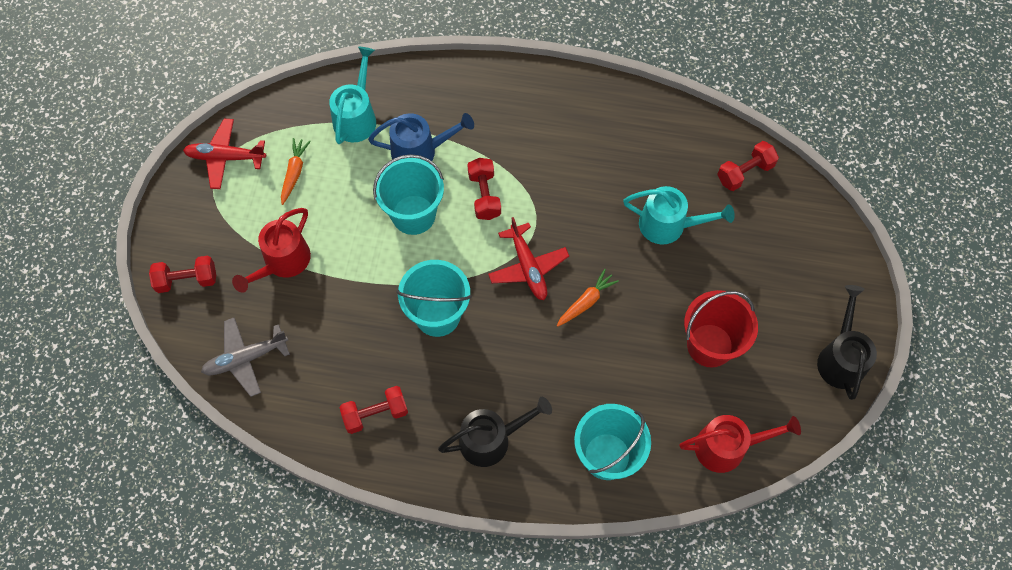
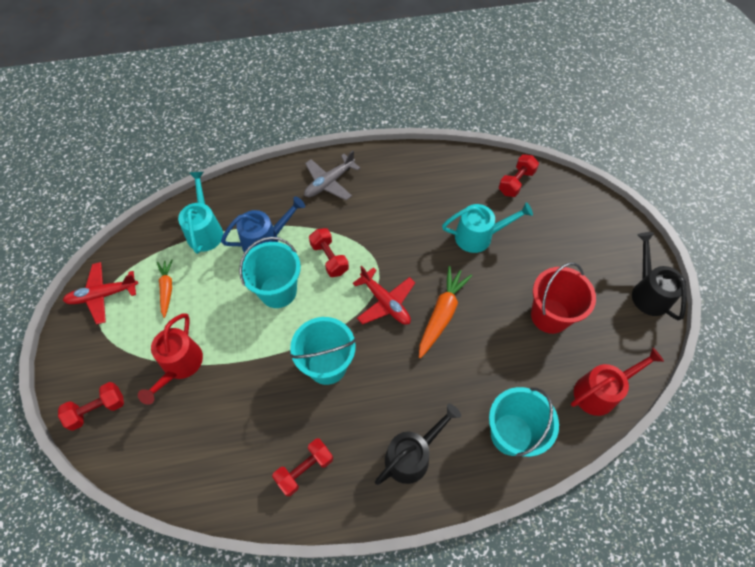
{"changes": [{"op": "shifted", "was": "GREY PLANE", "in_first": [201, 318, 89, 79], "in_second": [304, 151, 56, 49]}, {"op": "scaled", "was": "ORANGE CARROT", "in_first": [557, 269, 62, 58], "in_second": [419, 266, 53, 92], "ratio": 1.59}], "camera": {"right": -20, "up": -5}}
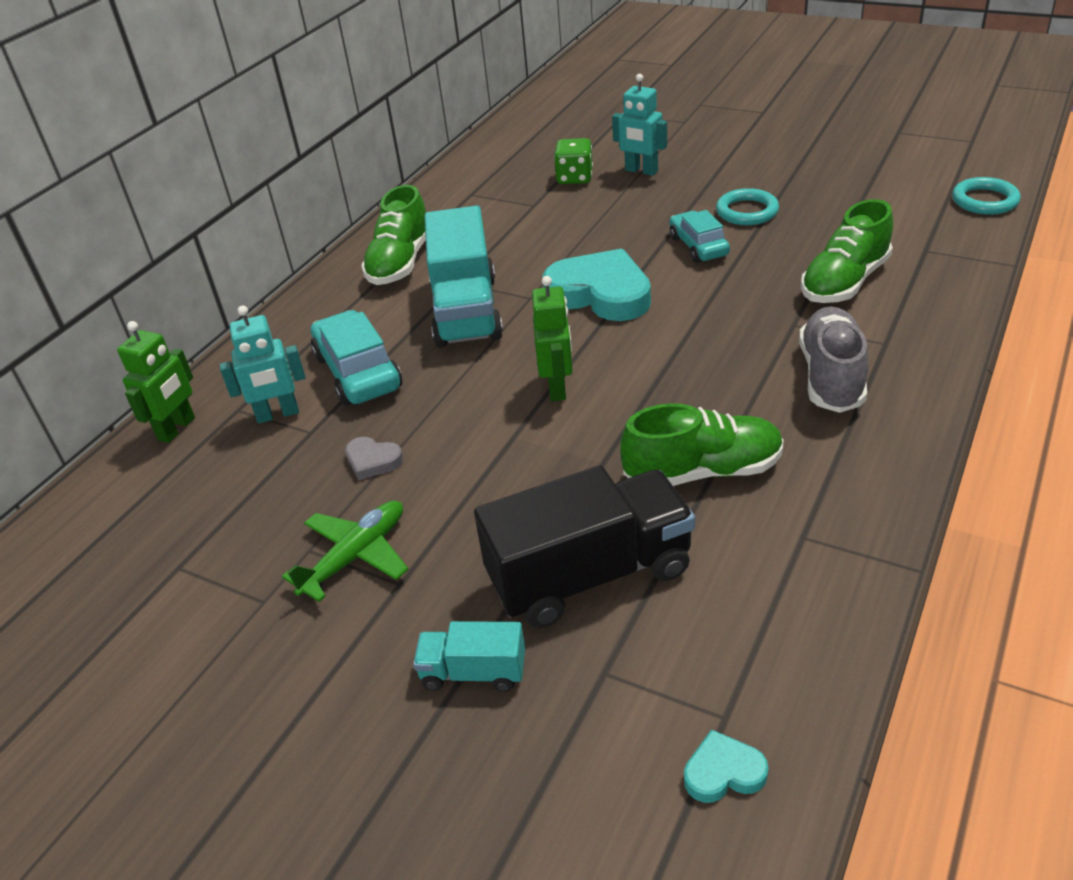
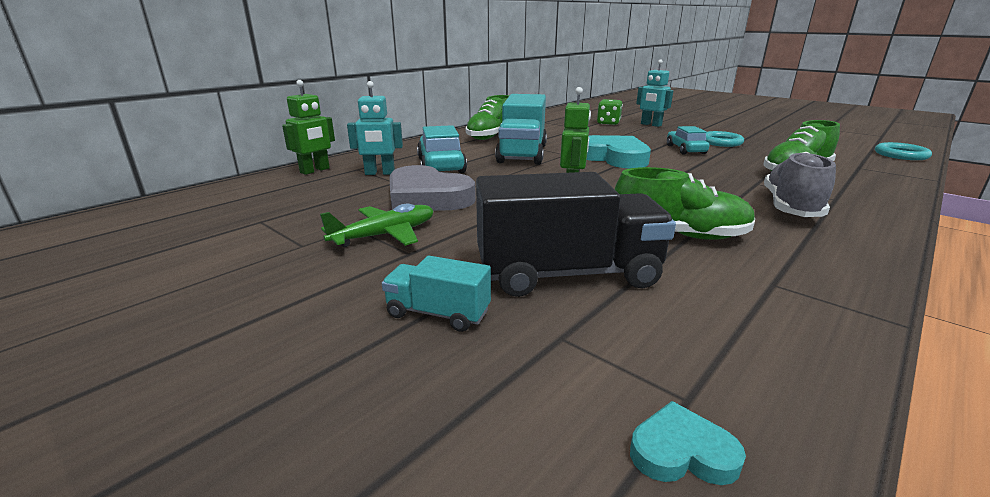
{"changes": [{"op": "scaled", "was": "GREY HEART", "in_first": [345, 437, 58, 43], "in_second": [389, 165, 87, 46], "ratio": 2.21}], "camera": {"right": 10, "up": -15}}
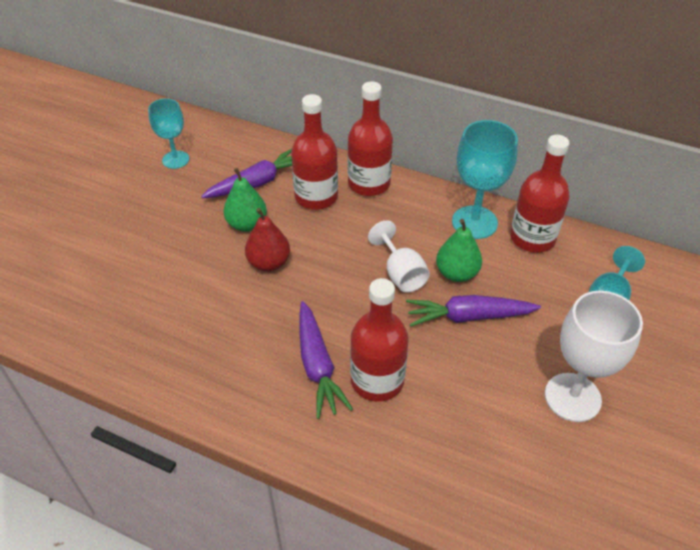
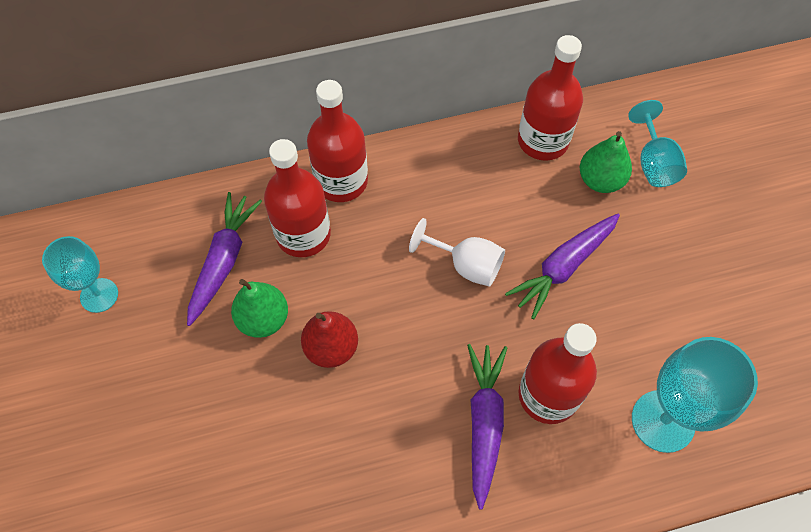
{"changes": [{"op": "rotated", "was": "PURPLE CARROT", "in_first": [299, 301, 54, 118], "in_second": [467, 344, 40, 165], "clockwise": -120}, {"op": "shifted", "was": "GREEN PEAR", "in_first": [436, 219, 46, 63], "in_second": [580, 131, 52, 62]}, {"op": "shifted", "was": "TURQUOISE GOBLET", "in_first": [452, 120, 66, 119], "in_second": [632, 337, 126, 116]}, {"op": "gone", "was": "WHITE GOBLET", "in_first": [545, 291, 98, 131]}], "camera": {"right": -40, "up": 15}}
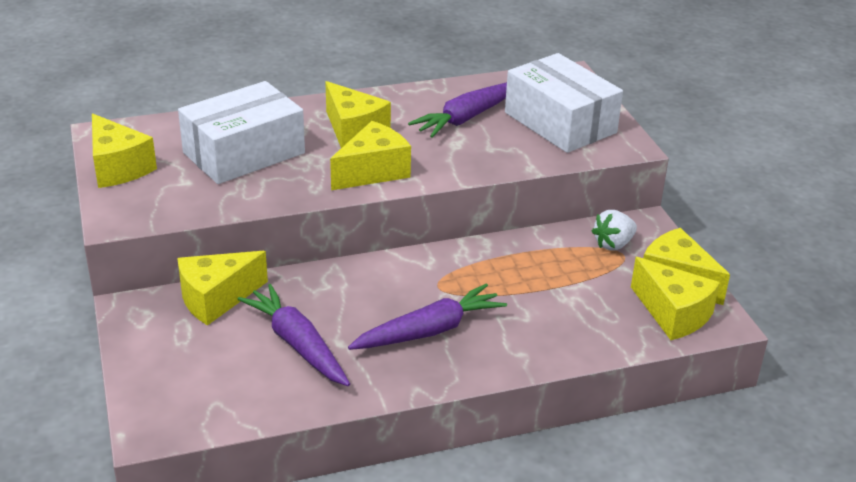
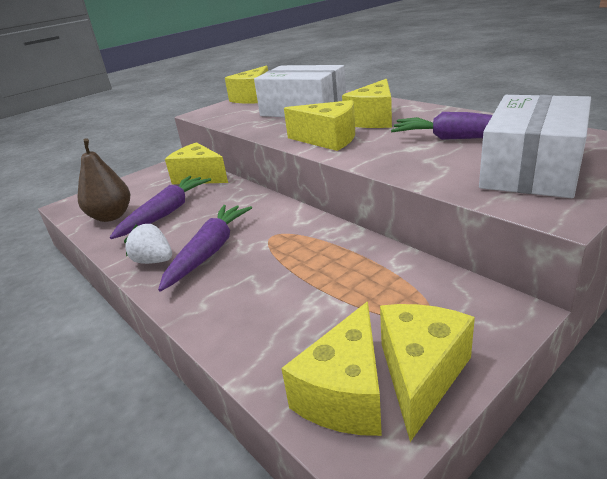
{"changes": [{"op": "new", "now": "BROWN PEAR", "in_second": [78, 138, 52, 84]}, {"op": "shifted", "was": "WHITE STRAWBERRY", "in_first": [592, 210, 45, 41], "in_second": [124, 224, 48, 40]}, {"op": "rotated", "was": "PURPLE CARROT", "in_first": [348, 284, 159, 66], "in_second": [158, 205, 94, 86], "clockwise": -105}], "camera": {"right": 70, "up": -5}}
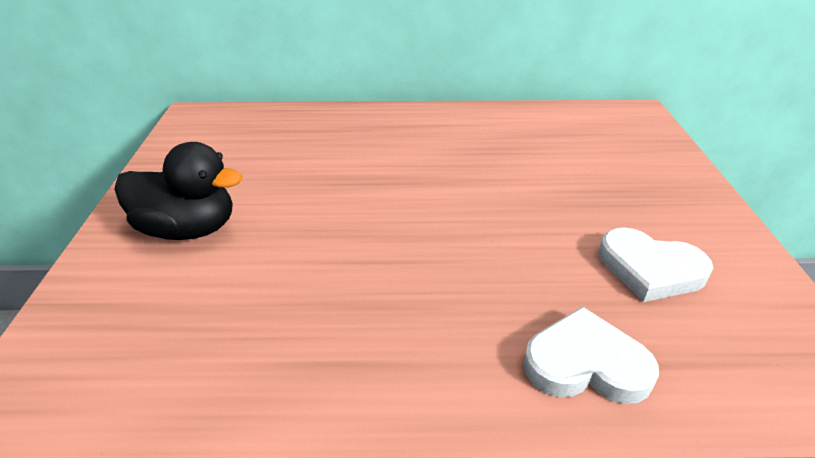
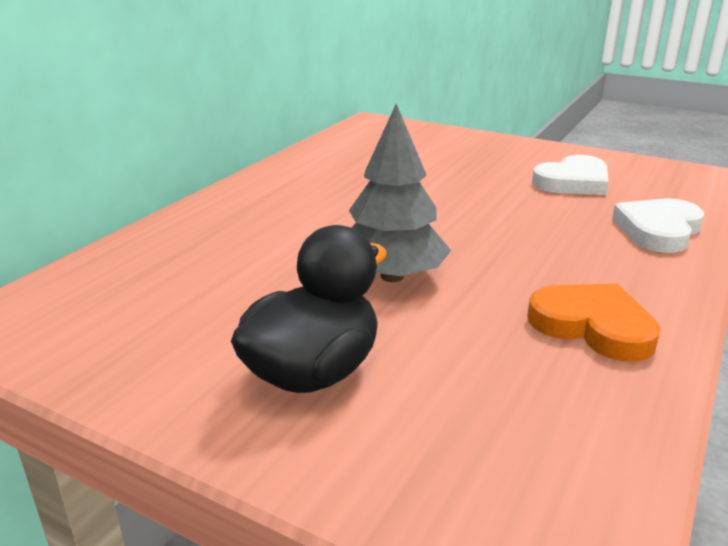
{"changes": [{"op": "new", "now": "GREY TREE", "in_second": [349, 104, 102, 178]}, {"op": "new", "now": "ORANGE HEART", "in_second": [527, 283, 134, 79]}], "camera": {"right": -60, "up": -10}}
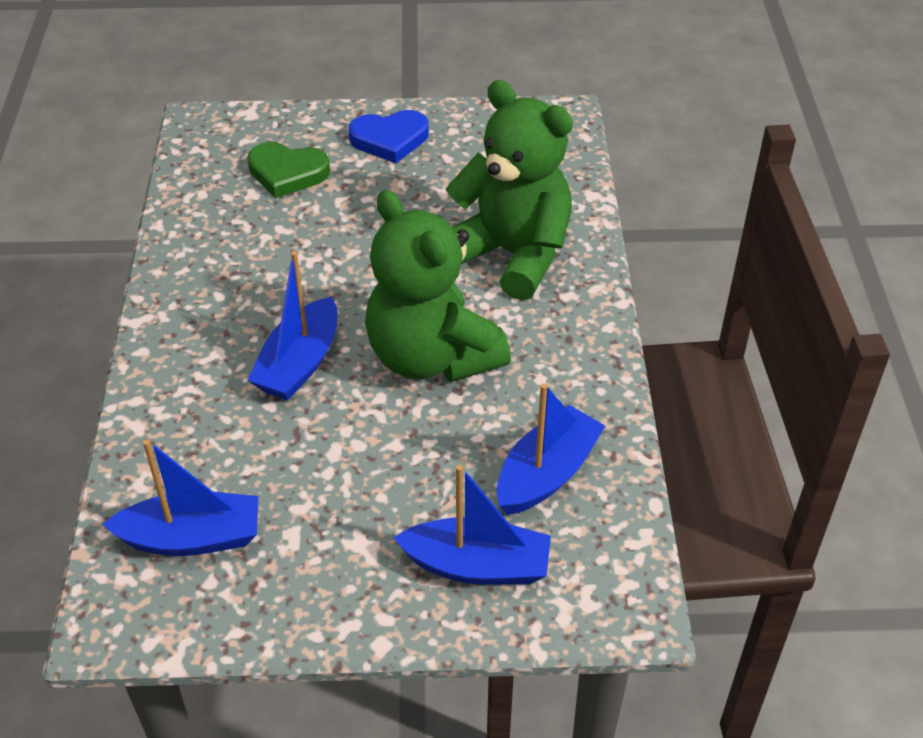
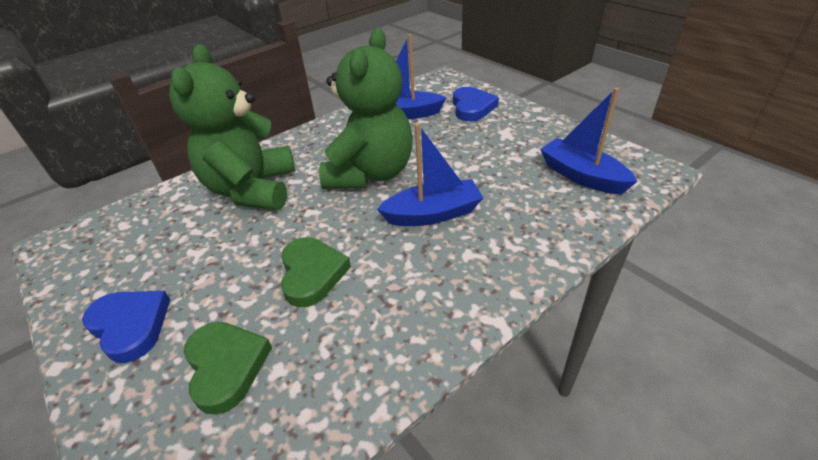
{"changes": [{"op": "new", "now": "GREEN HEART", "in_second": [281, 237, 70, 70]}, {"op": "swapped", "was": "BLUE BOAT", "now": "BLUE HEART", "in_first": [393, 465, 158, 120], "in_second": [453, 87, 46, 34]}], "camera": {"right": -125, "up": -5}}
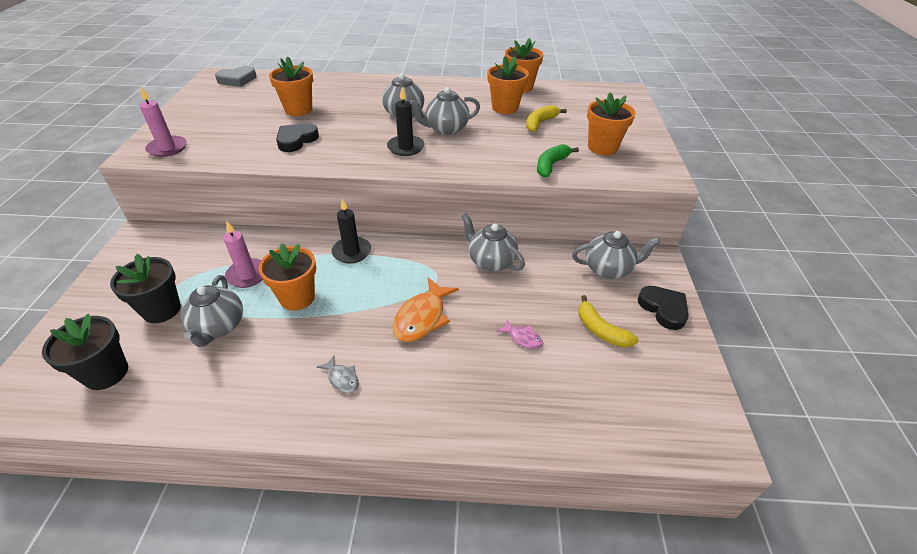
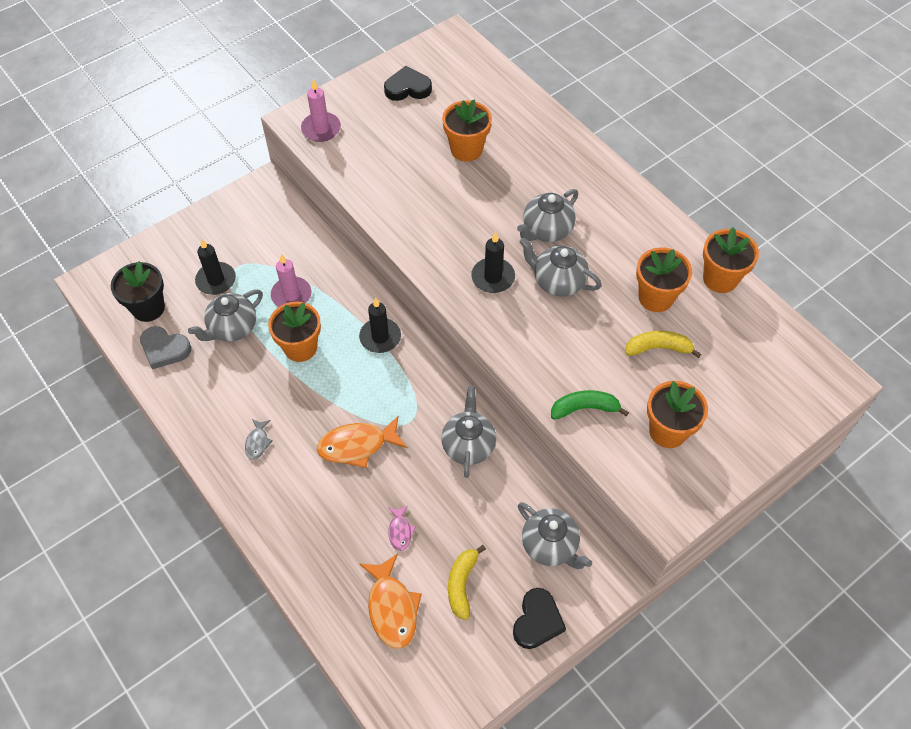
{"changes": [{"op": "shifted", "was": "GREY HEART", "in_first": [215, 66, 41, 21], "in_second": [140, 326, 51, 43]}, {"op": "swapped", "was": "BLACK FLOWER POT", "now": "BLACK CANDLE", "in_first": [110, 254, 71, 69], "in_second": [195, 239, 41, 56]}, {"op": "new", "now": "ORANGE FISH", "in_second": [359, 553, 63, 96]}, {"op": "shifted", "was": "BLACK HEART", "in_first": [276, 123, 43, 29], "in_second": [384, 66, 48, 35]}], "camera": {"right": 50, "up": 15}}
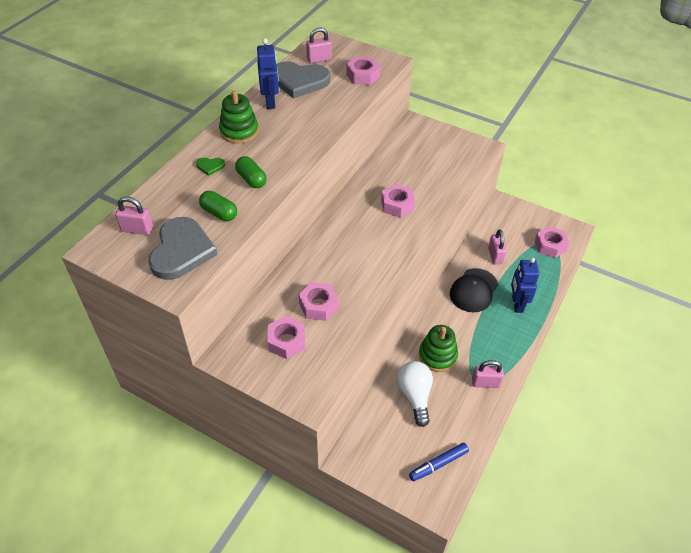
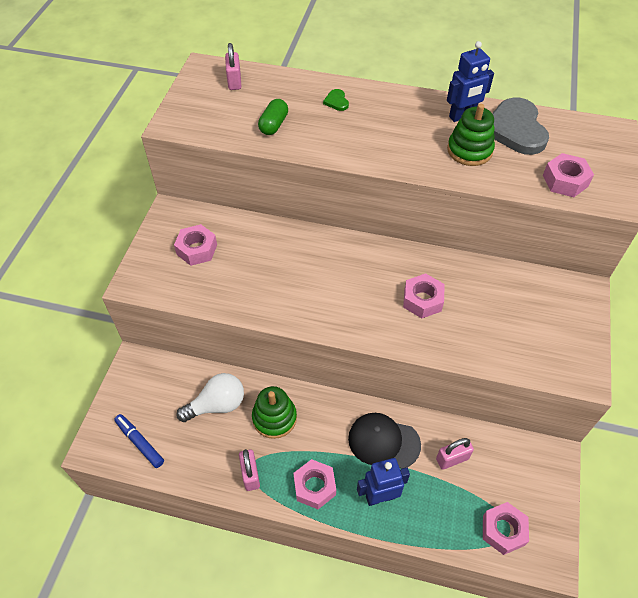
{"changes": [{"op": "shifted", "was": "PINK NUT", "in_first": [299, 282, 40, 39], "in_second": [293, 459, 43, 50]}, {"op": "shifted", "was": "GREEN STACKING TOY", "in_first": [219, 91, 40, 53], "in_second": [447, 104, 48, 62]}, {"op": "gone", "was": "GREY HEART", "in_first": [148, 217, 70, 63]}, {"op": "gone", "was": "GREEN CAPSULE", "in_first": [235, 156, 32, 32]}, {"op": "gone", "was": "PINK PADLOCK", "in_first": [306, 28, 26, 35]}], "camera": {"right": 75, "up": 5}}
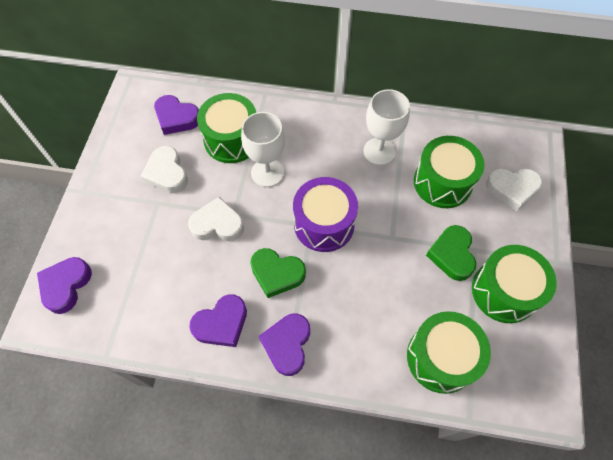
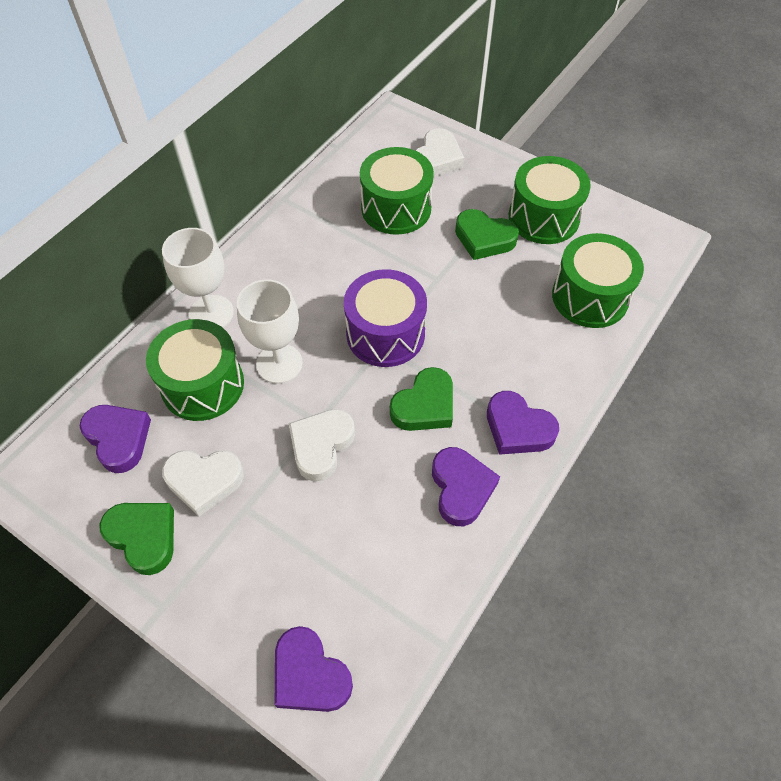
{"changes": [{"op": "rotated", "was": "PURPLE HEART", "in_first": [154, 95, 45, 40], "in_second": [80, 405, 71, 68], "clockwise": -90}, {"op": "new", "now": "GREEN HEART", "in_second": [99, 503, 75, 72]}, {"op": "shifted", "was": "WHITE GOBLET", "in_first": [364, 89, 46, 76], "in_second": [162, 228, 72, 100]}], "camera": {"right": -65, "up": -5}}
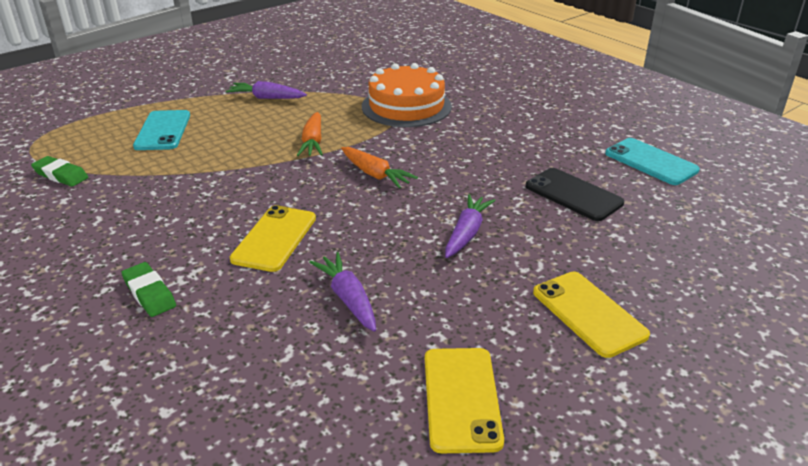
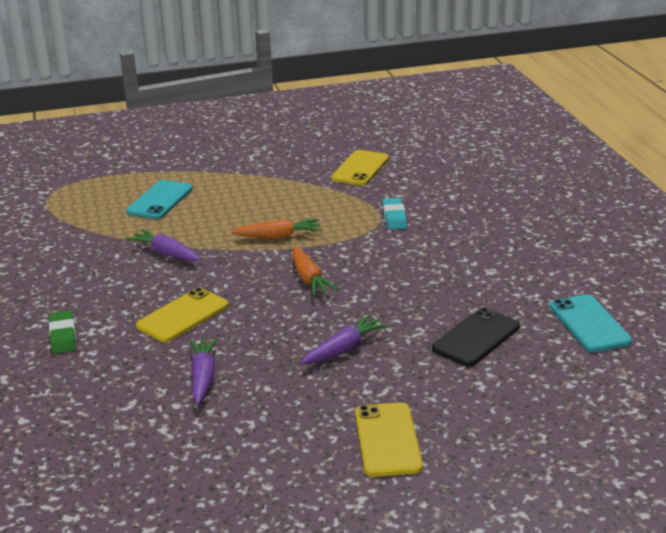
{"changes": [{"op": "shifted", "was": "PURPLE CARROT", "in_first": [226, 81, 81, 18], "in_second": [126, 229, 75, 33]}, {"op": "rotated", "was": "ORANGE CARROT", "in_first": [297, 112, 26, 44], "in_second": [231, 219, 91, 20], "clockwise": -120}, {"op": "shifted", "was": "YELLOW PHONE", "in_first": [425, 348, 79, 105], "in_second": [331, 150, 58, 36]}, {"op": "swapped", "was": "ORANGE CAKE", "now": "TURQUOISE ERASER", "in_first": [362, 63, 90, 64], "in_second": [382, 198, 25, 32]}, {"op": "rotated", "was": "BLACK PHONE", "in_first": [525, 168, 99, 53], "in_second": [432, 308, 88, 59], "clockwise": 60}, {"op": "gone", "was": "GREEN ERASER", "in_first": [31, 156, 57, 31]}], "camera": {"right": 25, "up": -5}}
